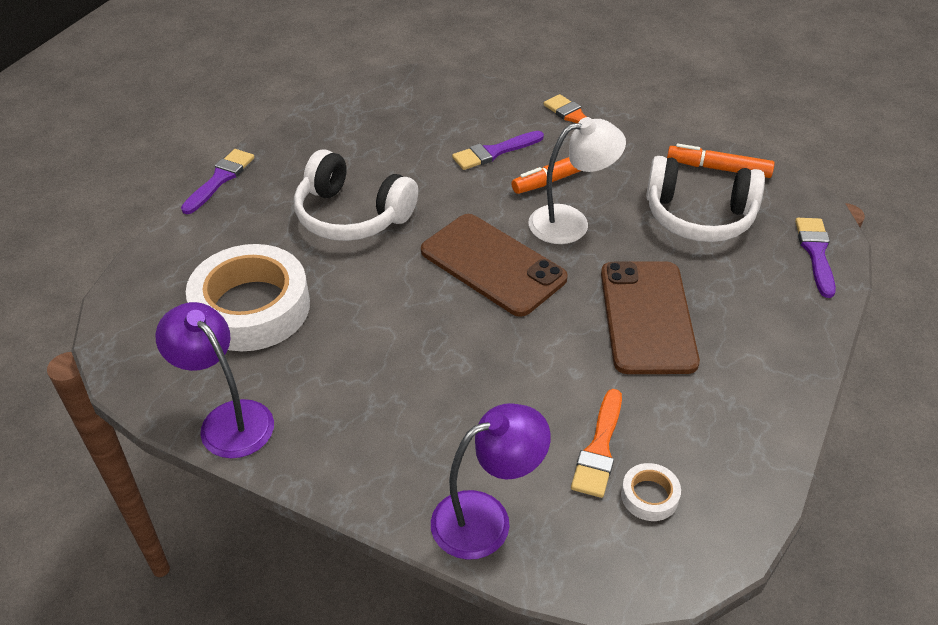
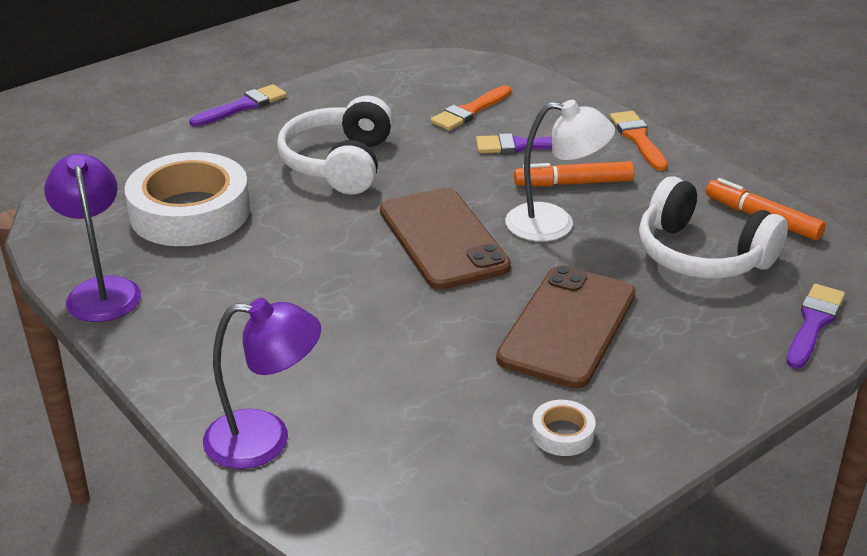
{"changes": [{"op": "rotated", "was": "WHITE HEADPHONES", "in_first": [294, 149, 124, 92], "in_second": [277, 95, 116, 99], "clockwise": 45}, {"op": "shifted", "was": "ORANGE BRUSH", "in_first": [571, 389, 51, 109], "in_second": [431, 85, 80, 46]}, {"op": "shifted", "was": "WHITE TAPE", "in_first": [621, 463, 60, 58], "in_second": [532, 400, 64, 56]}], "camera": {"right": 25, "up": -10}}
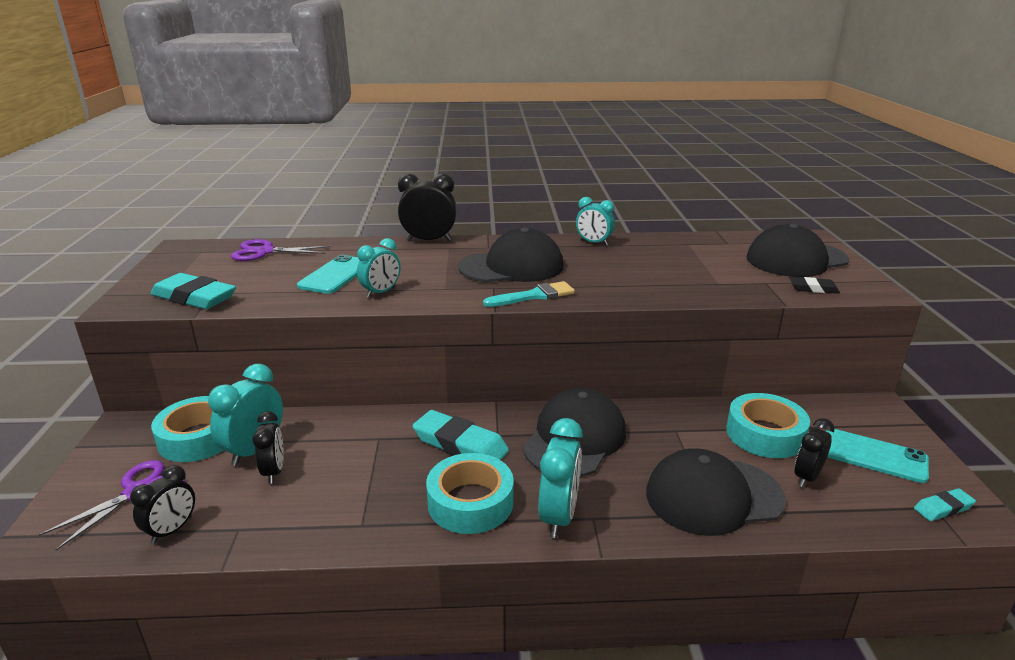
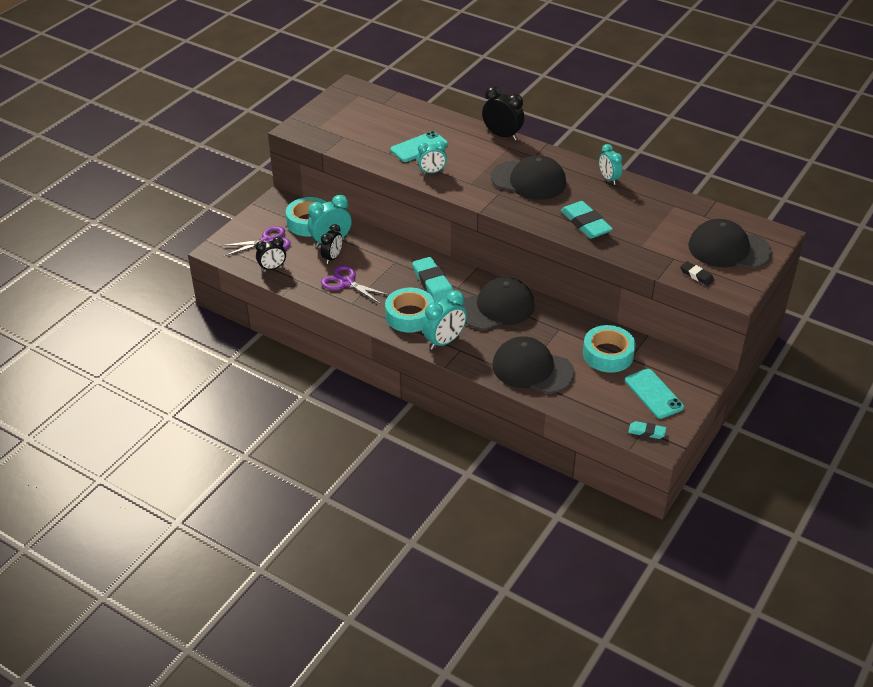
{"changes": [{"op": "shifted", "was": "PURPLE SCISSORS", "in_first": [231, 239, 100, 22], "in_second": [321, 265, 68, 39]}, {"op": "shifted", "was": "TURQUOISE ERASER", "in_first": [151, 273, 85, 36], "in_second": [561, 201, 52, 38]}, {"op": "gone", "was": "TURQUOISE BRUSH", "in_first": [483, 281, 92, 26]}, {"op": "gone", "was": "BLACK CLOCK", "in_first": [794, 418, 41, 69]}], "camera": {"right": 35, "up": 15}}
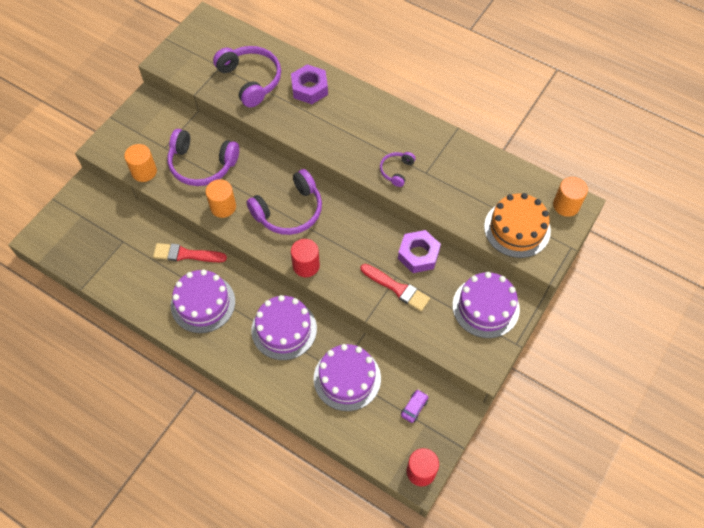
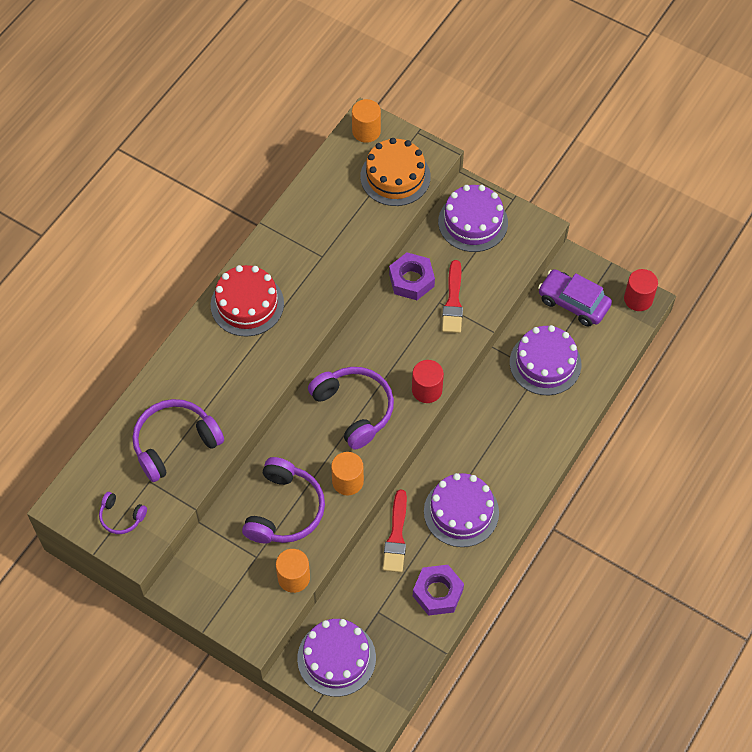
{"changes": [{"op": "shifted", "was": "PURPLE HEADPHONES", "in_first": [380, 152, 36, 35], "in_second": [99, 492, 48, 42]}, {"op": "new", "now": "RED CAKE", "in_second": [211, 265, 73, 72]}, {"op": "shifted", "was": "PURPLE CAKE", "in_first": [251, 295, 66, 65], "in_second": [297, 619, 79, 78]}, {"op": "shifted", "was": "PURPLE NUT", "in_first": [291, 64, 37, 40], "in_second": [413, 565, 51, 51]}, {"op": "rotated", "was": "RED BRUSH", "in_first": [361, 264, 69, 47], "in_second": [442, 260, 21, 73], "clockwise": 150}, {"op": "scaled", "was": "PURPLE CAR", "in_first": [401, 389, 27, 34], "in_second": [538, 269, 74, 58], "ratio": 2.08}], "camera": {"right": -90, "up": 0}}
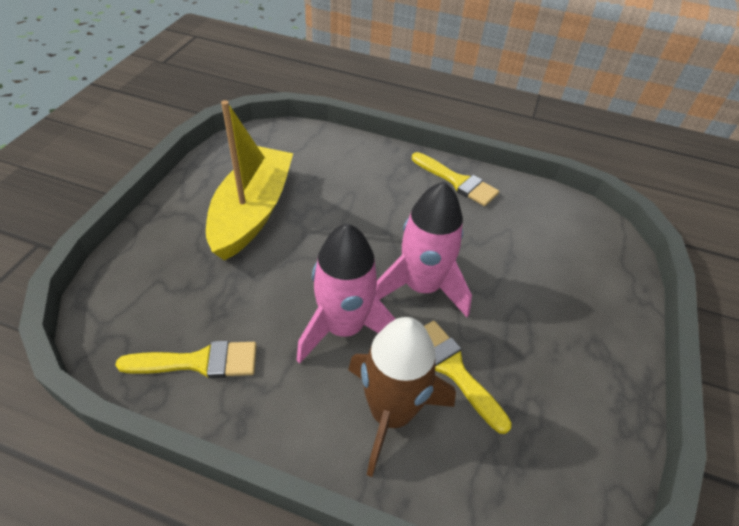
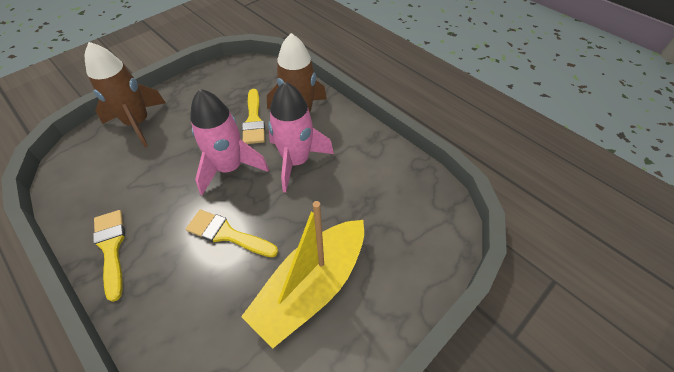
{"changes": [{"op": "new", "now": "BROWN ROCKET", "in_second": [85, 42, 81, 105]}, {"op": "shifted", "was": "YELLOW BRUSH", "in_first": [115, 341, 142, 37], "in_second": [186, 209, 92, 48]}], "camera": {"right": -150, "up": 5}}
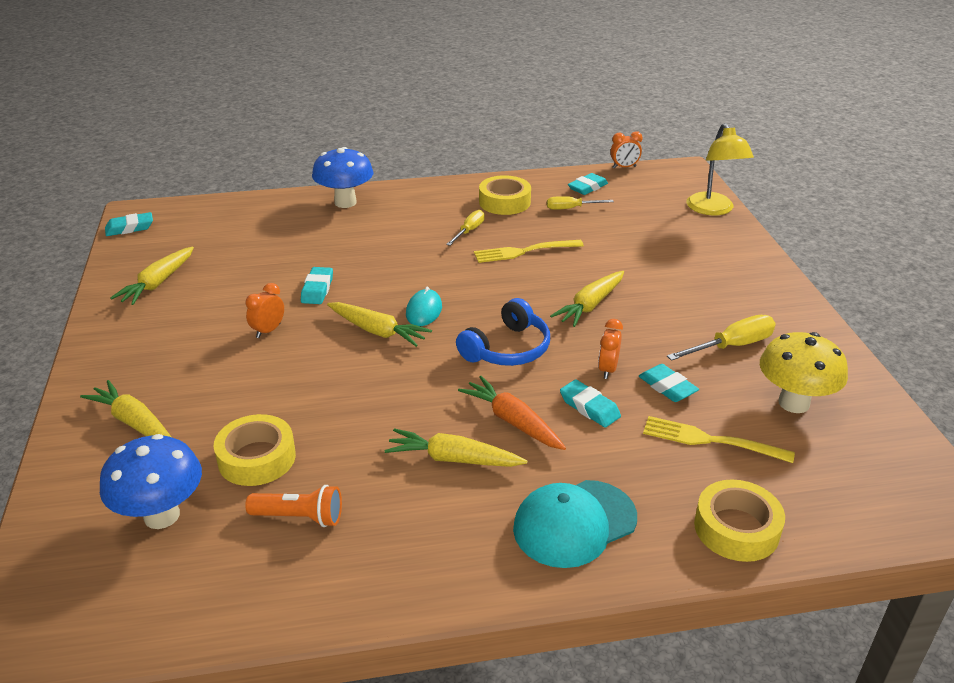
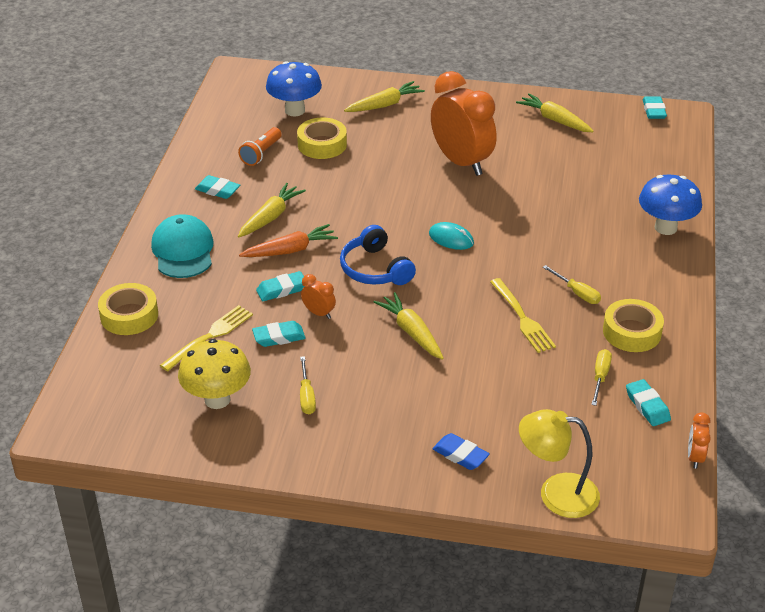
{"changes": [{"op": "shifted", "was": "TURQUOISE ERASER", "in_first": [301, 267, 32, 37], "in_second": [195, 175, 45, 24]}, {"op": "scaled", "was": "YELLOW SCREWDRIVER", "in_first": [667, 315, 109, 46], "in_second": [300, 356, 16, 58], "ratio": 0.66}, {"op": "scaled", "was": "ORANGE CLOCK", "in_first": [245, 283, 39, 55], "in_second": [431, 71, 66, 105], "ratio": 2.39}, {"op": "new", "now": "BLUE ERASER", "in_second": [432, 433, 58, 37]}, {"op": "rotated", "was": "YELLOW FORK", "in_first": [474, 240, 110, 23], "in_second": [490, 278, 66, 75], "clockwise": 150}, {"op": "gone", "was": "YELLOW CARROT", "in_first": [327, 302, 105, 45]}], "camera": {"right": 110, "up": 5}}
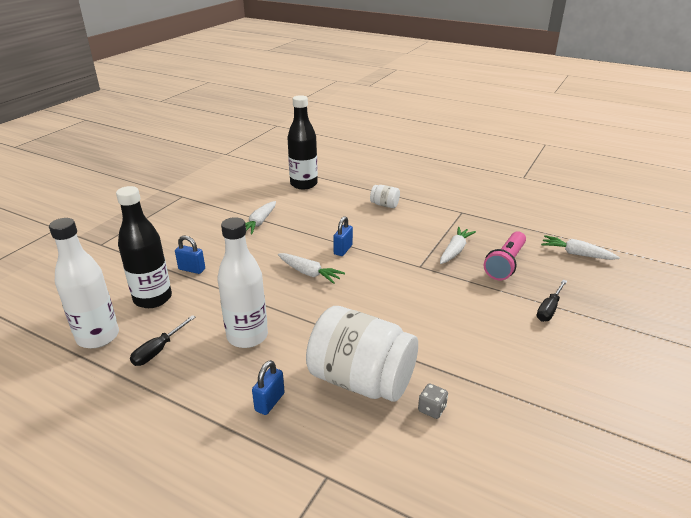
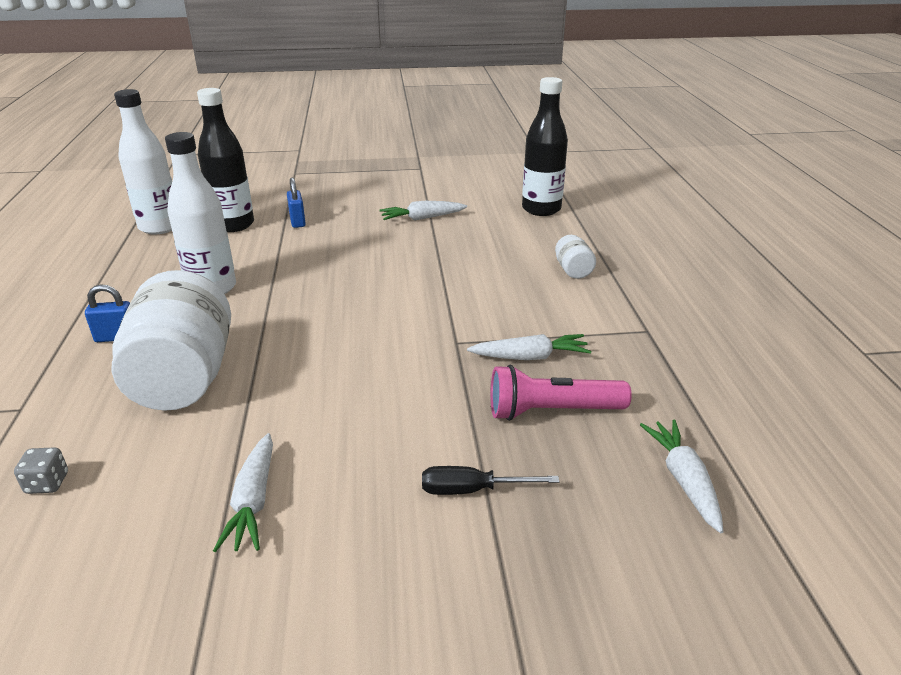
{"changes": [{"op": "shifted", "was": "GREY DICE", "in_first": [418, 383, 30, 36], "in_second": [14, 447, 54, 47]}, {"op": "shifted", "was": "WHITE CARROT", "in_first": [278, 253, 67, 31], "in_second": [213, 433, 60, 119]}, {"op": "gone", "was": "BLACK SCREWDRIVER", "in_first": [130, 315, 66, 51]}, {"op": "gone", "was": "BLUE PADLOCK", "in_first": [333, 216, 20, 40]}], "camera": {"right": 55, "up": 0}}
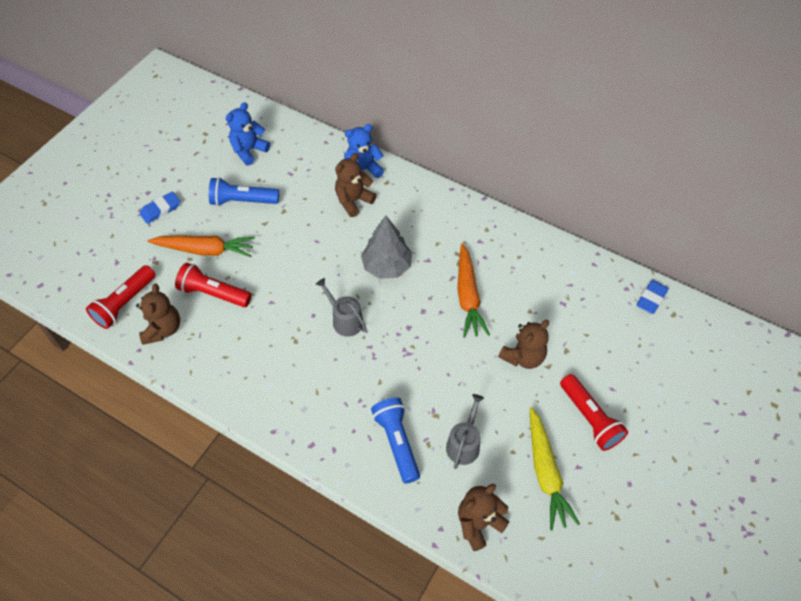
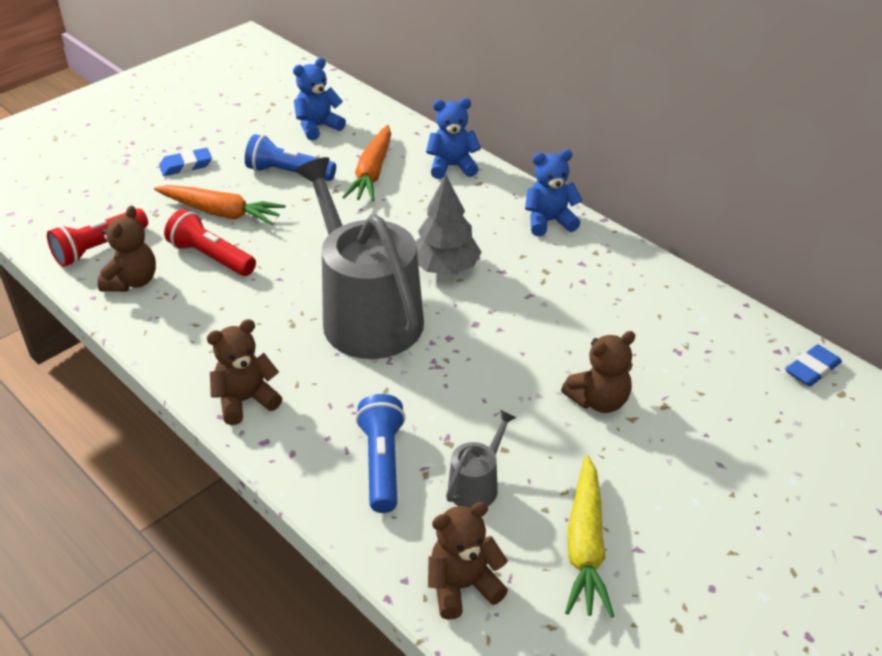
{"changes": [{"op": "shifted", "was": "BROWN TEDDY BEAR", "in_first": [335, 153, 41, 64], "in_second": [207, 319, 75, 106]}, {"op": "scaled", "was": "GREY WATERING CAN", "in_first": [316, 278, 51, 59], "in_second": [295, 157, 129, 202], "ratio": 2.37}, {"op": "shifted", "was": "ORANGE CARROT", "in_first": [457, 243, 33, 95], "in_second": [342, 125, 49, 77]}, {"op": "new", "now": "BLUE TEDDY BEAR", "in_second": [525, 149, 58, 87]}, {"op": "gone", "was": "RED FLASHLIGHT", "in_first": [560, 374, 68, 77]}], "camera": {"right": 15, "up": -15}}
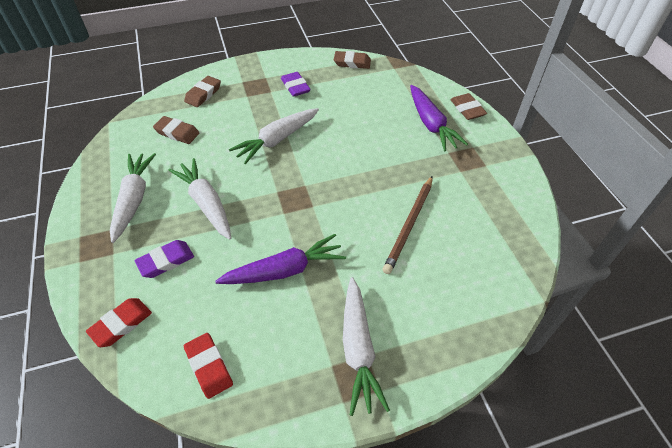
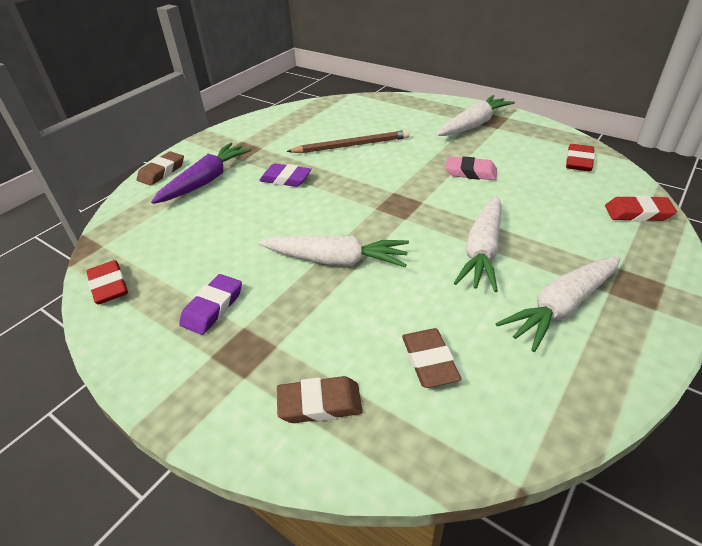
{"changes": [{"op": "repainted", "was": "BROWN ERASER", "now": "RED ERASER", "in_first": [334, 51, 37, 18], "in_second": [86, 260, 42, 45]}, {"op": "shifted", "was": "PURPLE ERASER", "in_first": [135, 240, 59, 38], "in_second": [259, 163, 53, 24]}, {"op": "swapped", "was": "PURPLE CARROT", "now": "PINK ERASER", "in_first": [215, 234, 131, 50], "in_second": [445, 156, 52, 24]}], "camera": {"right": -125, "up": -10}}
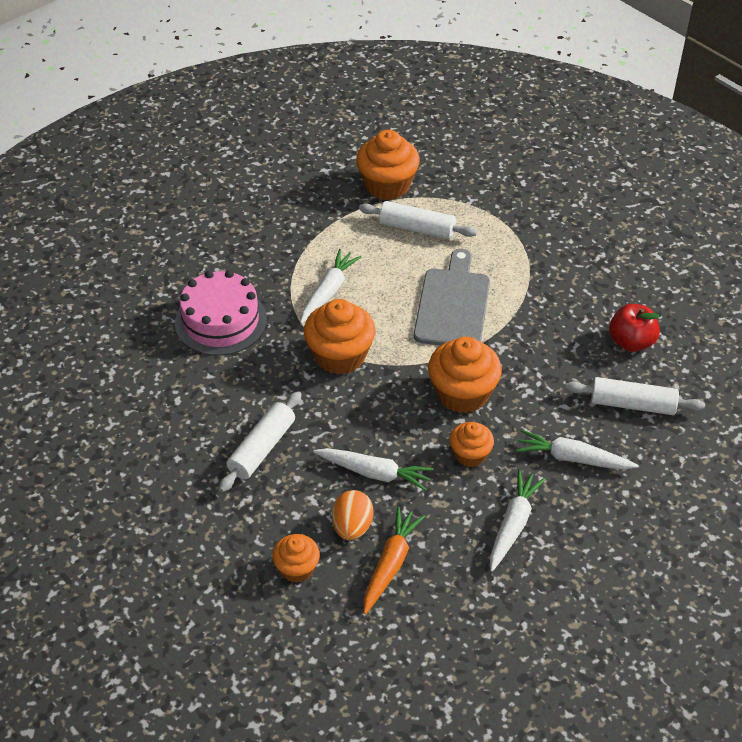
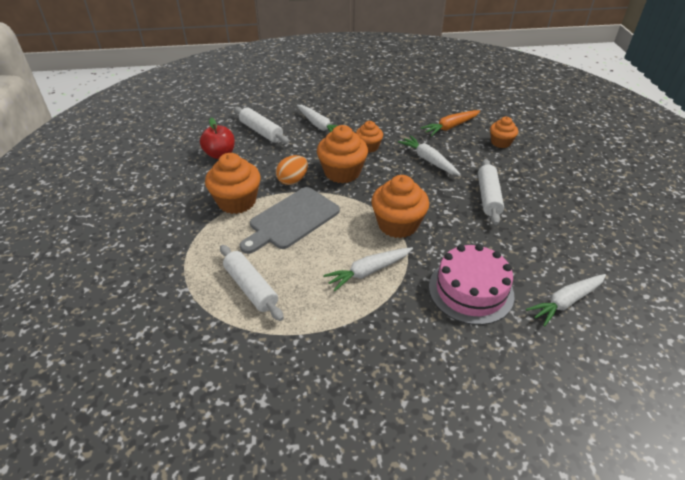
{"changes": [{"op": "shifted", "was": "ORANGE CUPCAKE", "in_first": [356, 130, 64, 70], "in_second": [205, 153, 56, 61]}, {"op": "shifted", "was": "ORANGE EGG", "in_first": [332, 490, 42, 50], "in_second": [276, 155, 32, 30]}, {"op": "rotated", "was": "WHITE ROLLING PIN", "in_first": [219, 391, 83, 101], "in_second": [478, 159, 26, 66], "clockwise": -60}, {"op": "shifted", "was": "WHITE CARROT", "in_first": [490, 469, 56, 103], "in_second": [526, 274, 80, 53]}], "camera": {"right": -145, "up": -5}}
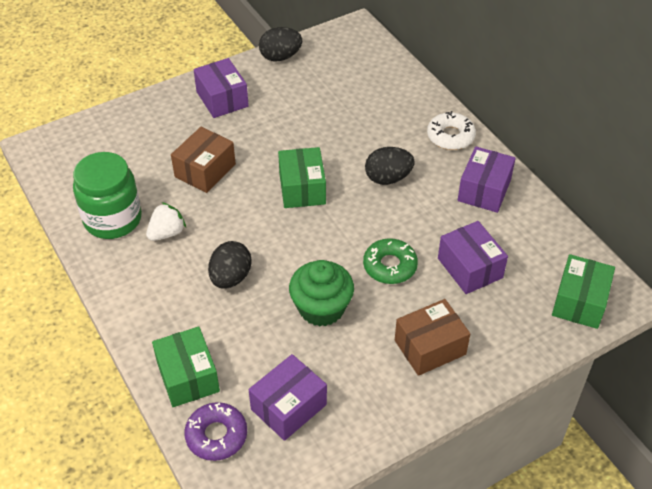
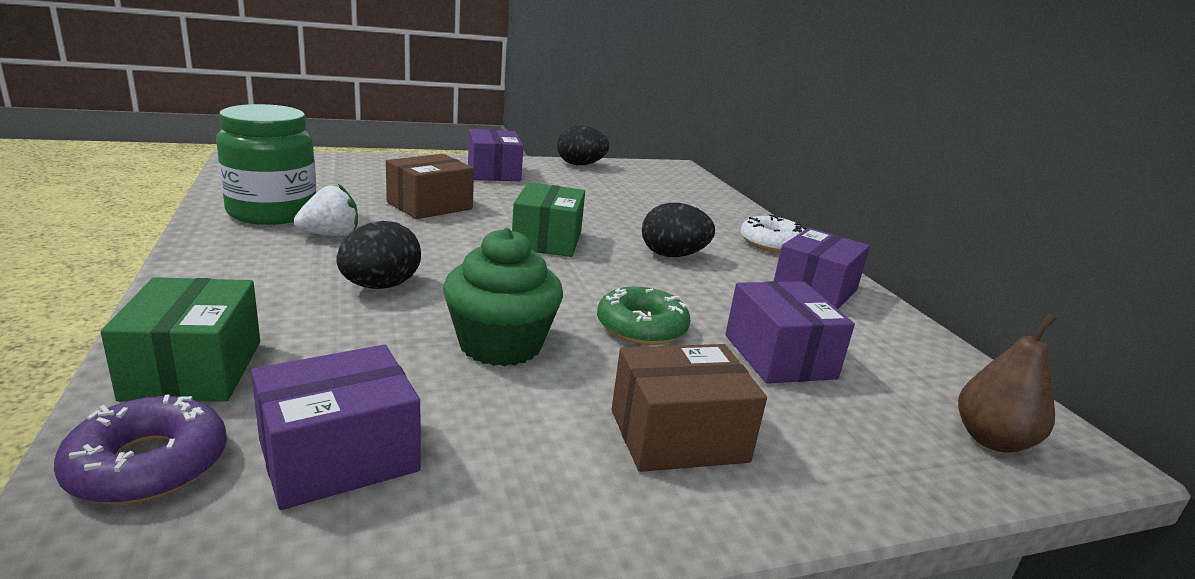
{"changes": [{"op": "swapped", "was": "GREEN BOX", "now": "BROWN PEAR", "in_first": [552, 254, 63, 75], "in_second": [958, 313, 99, 140]}], "camera": {"right": 10, "up": -25}}
